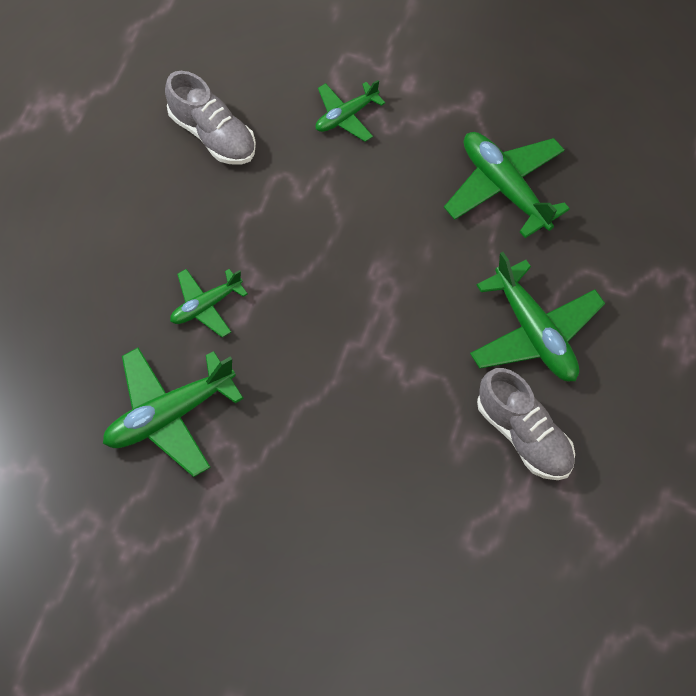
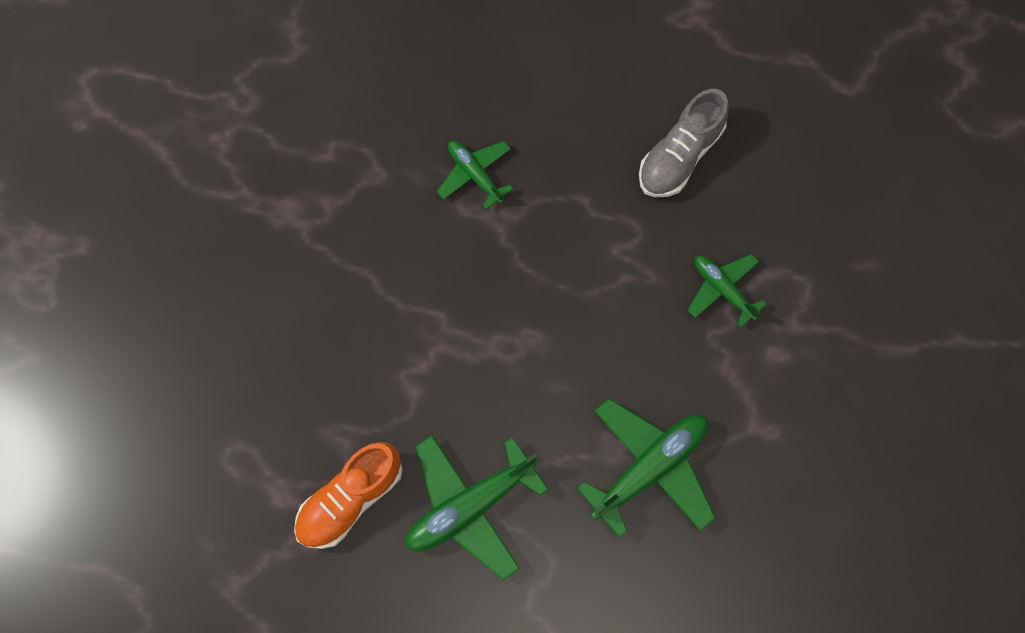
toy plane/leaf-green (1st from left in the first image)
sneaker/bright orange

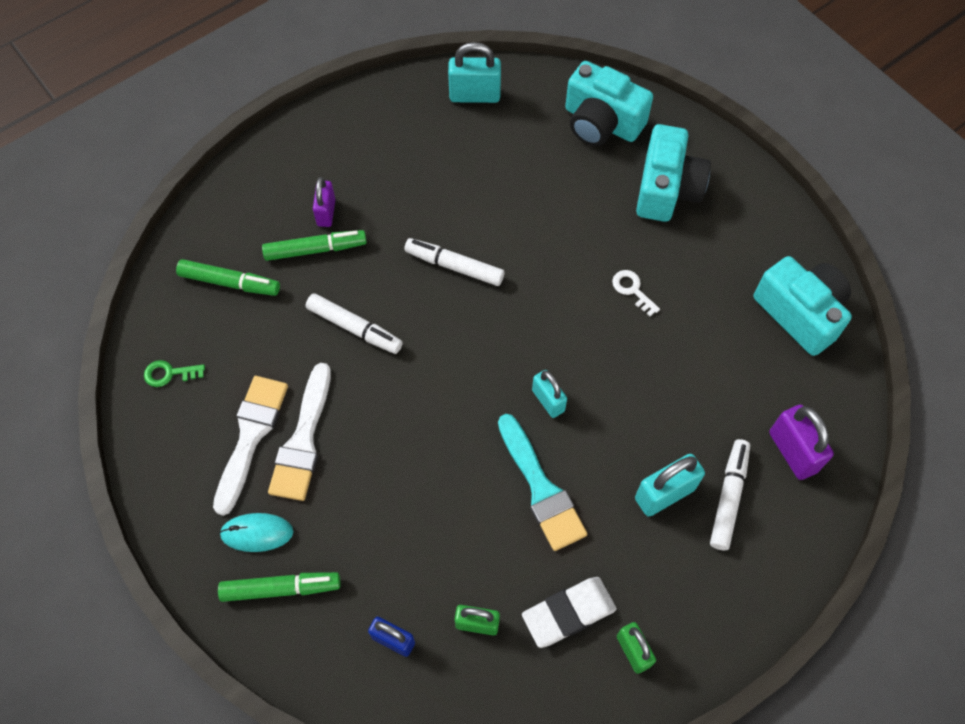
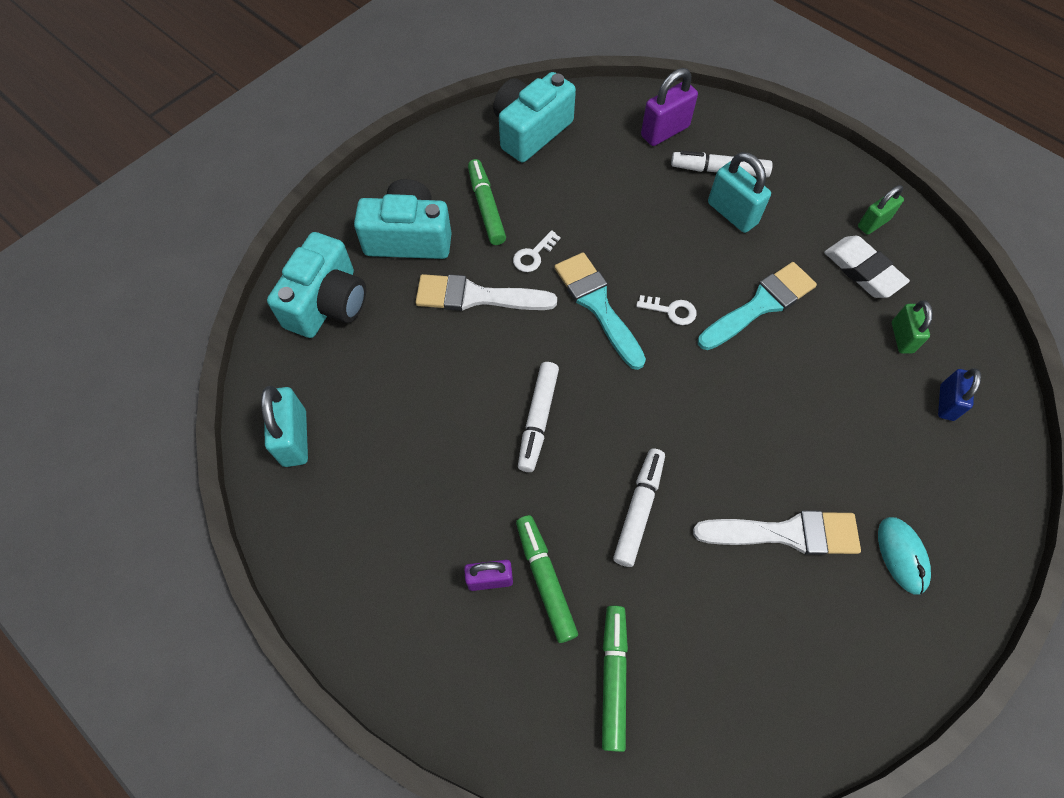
latchkey/leaf-green
paint brush/white (1st from left)
marker pen/leaf-green (1st from left)
latchkey/white (2nd from left)
paint brush/aqua (1st from left)

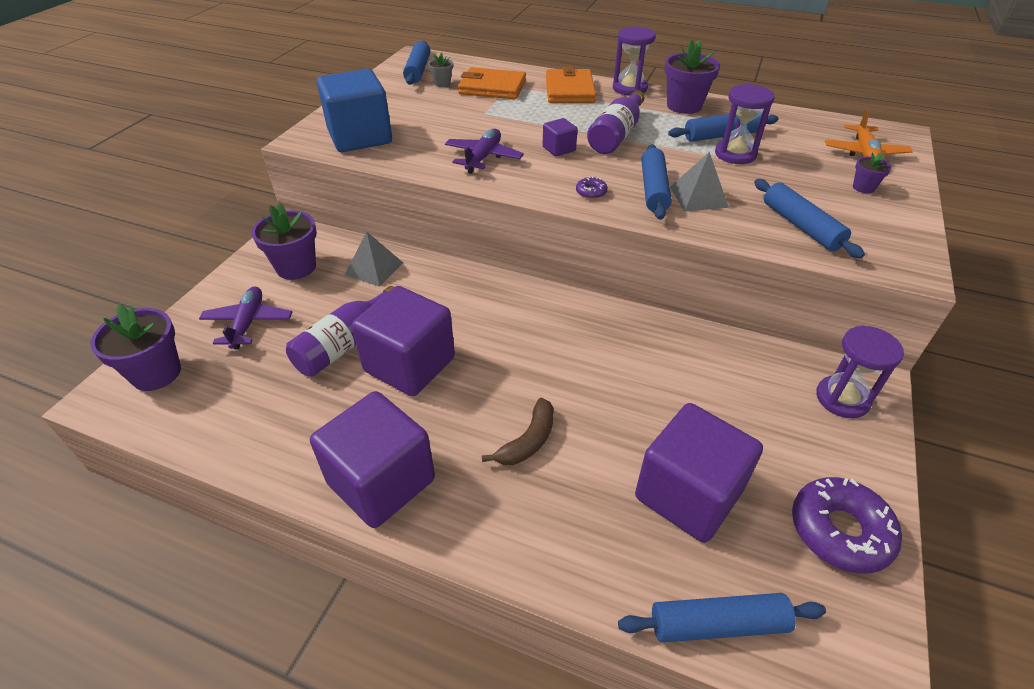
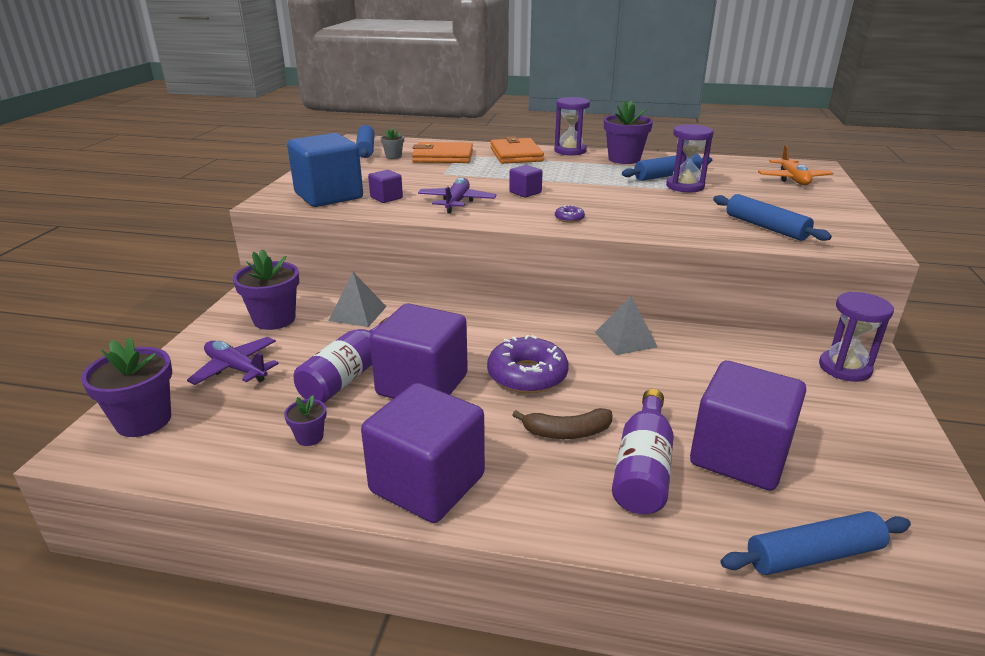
toy plane/royal purple (1st from left)
banana fruit/brown
flask/royal purple (2nd from left)
rolling pin/cobalt (2nd from left in the first image)
solid pyramid/grey (2nd from left)
donut/royal purple (1st from left)
flower pot/royal purple (3rd from left)
block/royal purple (1st from left)

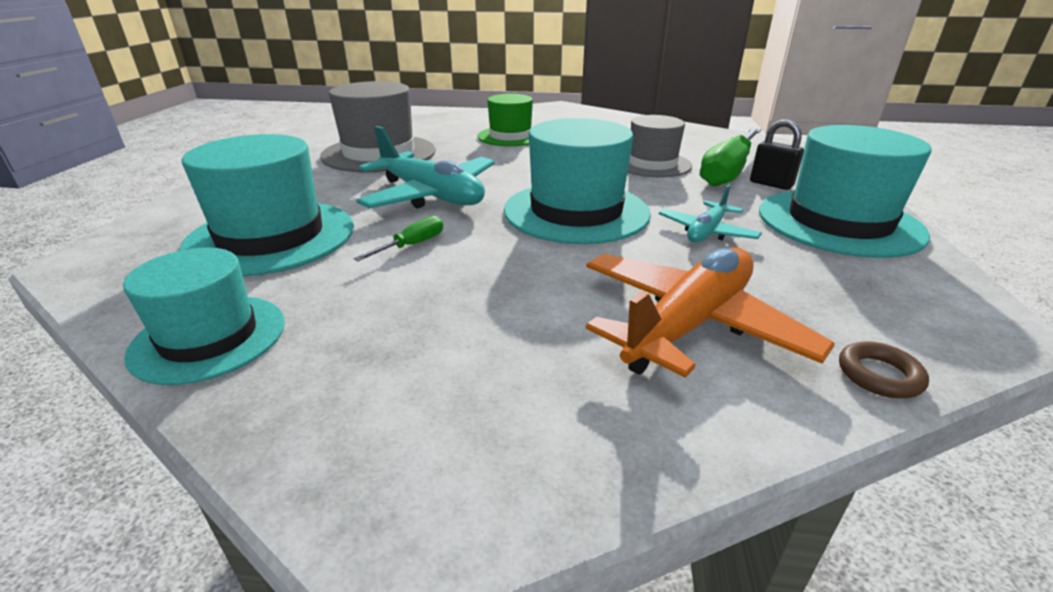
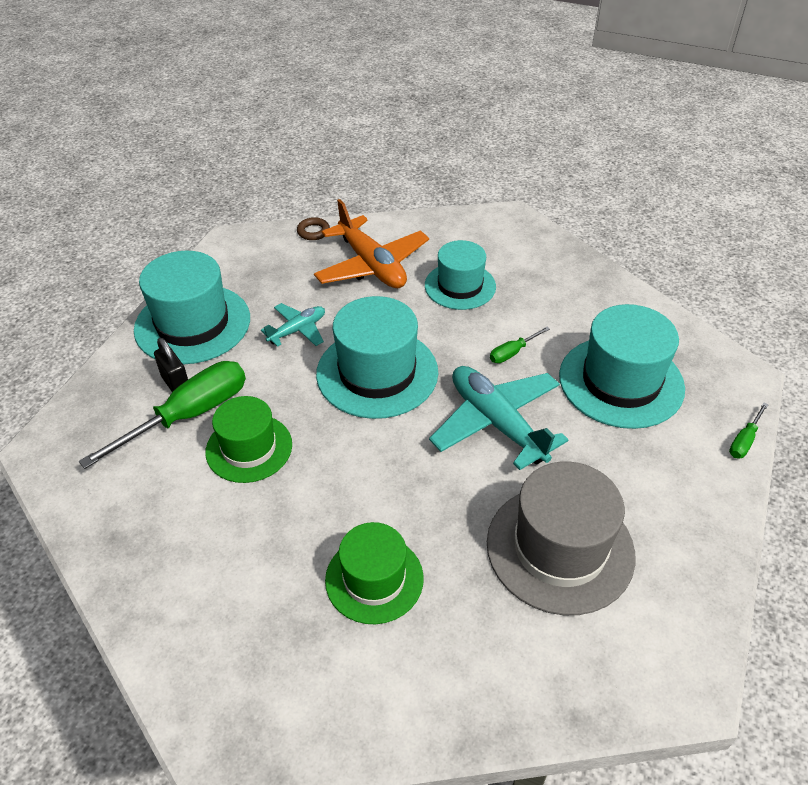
top hat/aqua (3rd from left)
toy plane/bright orange
top hat/leaf-green (1st from left)
flat screwdriver/leaf-green (3rd from left)

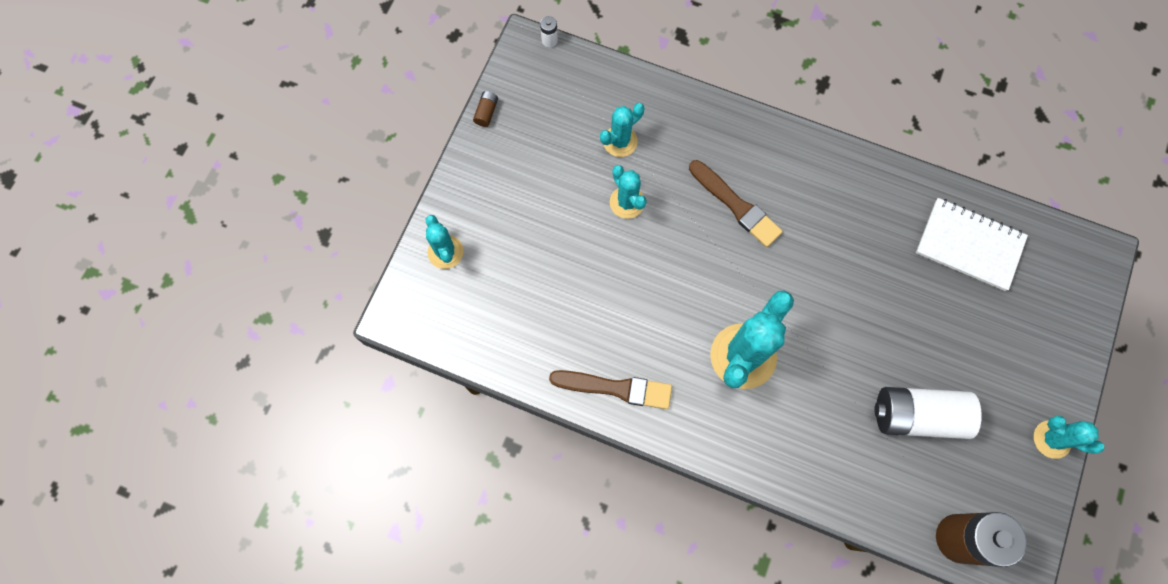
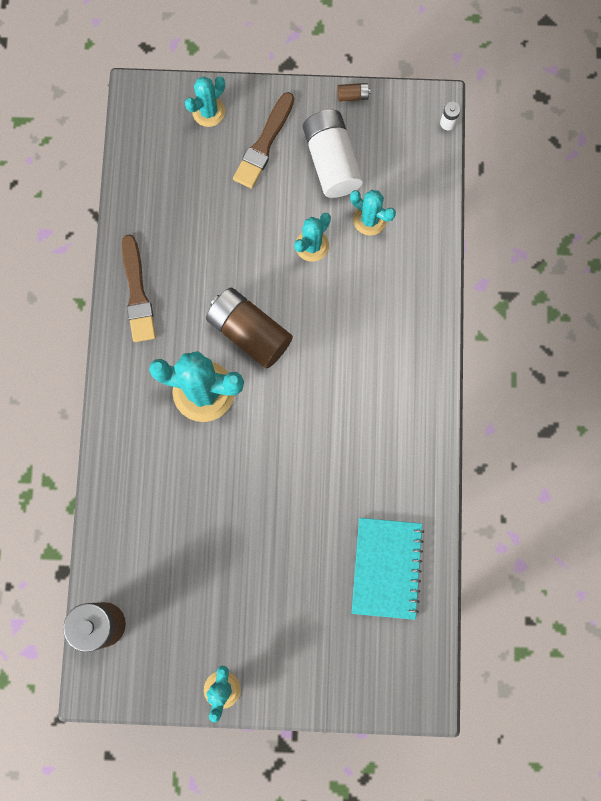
paint brush/brown (2nd from left)
battery/white (1st from left)
notepad/aqua
battery/brown (2nd from left)

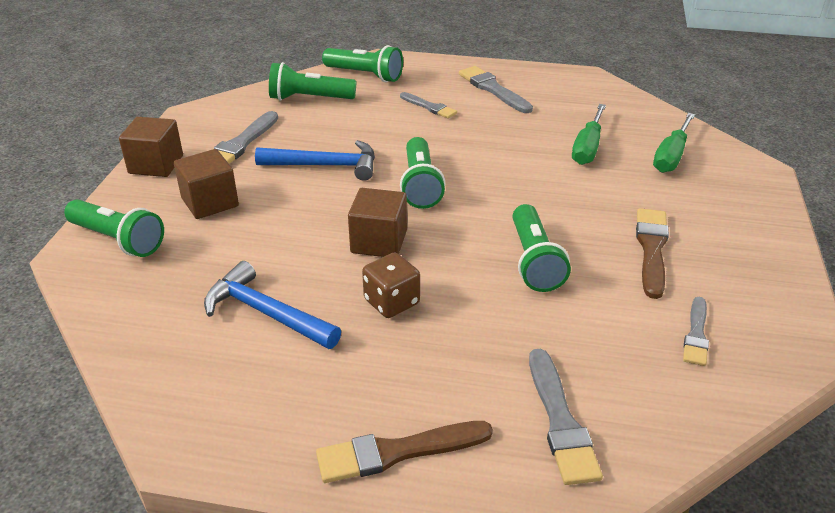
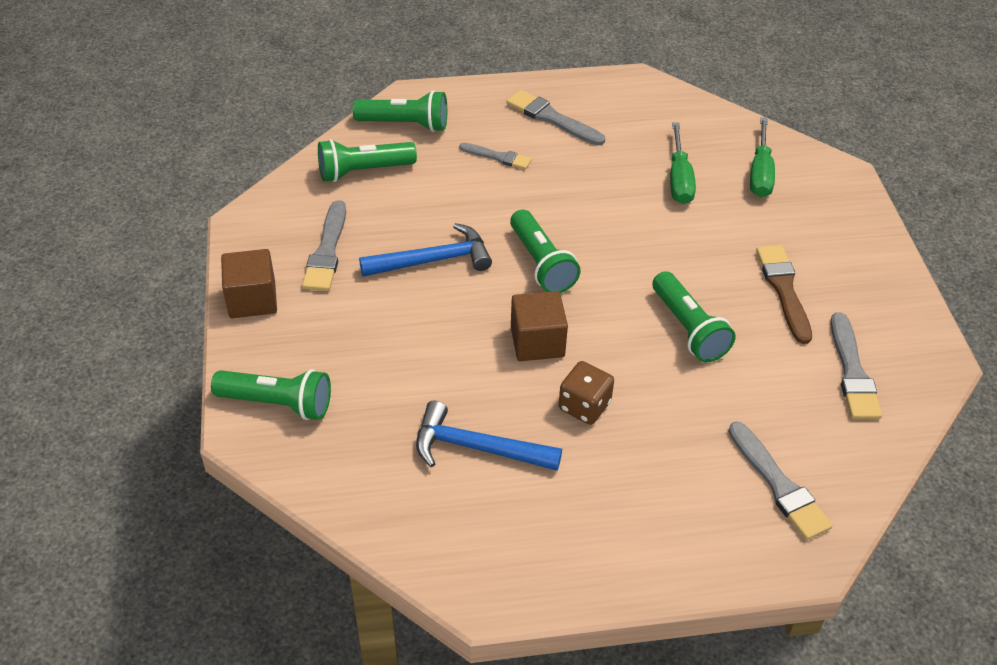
block/brown (2nd from left in the first image)
paint brush/brown (1st from left in the first image)
paint brush/grey (5th from left)

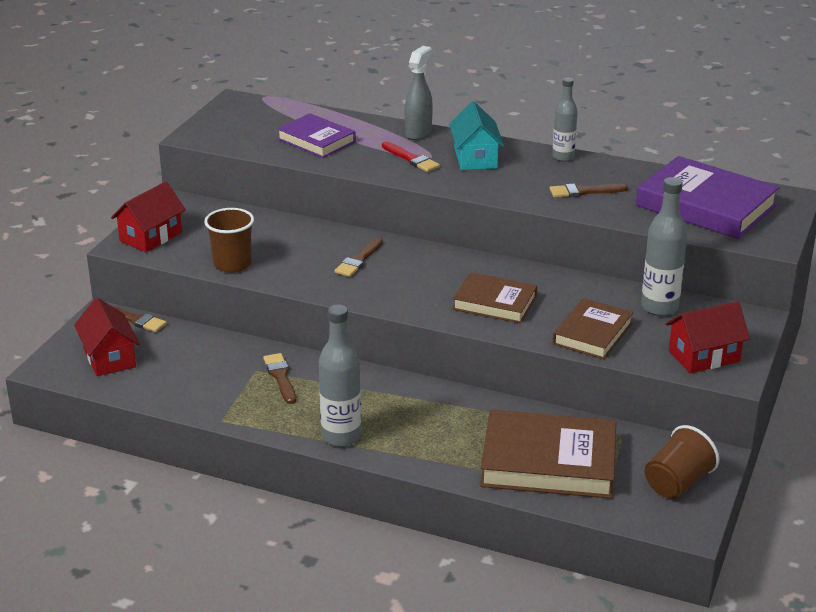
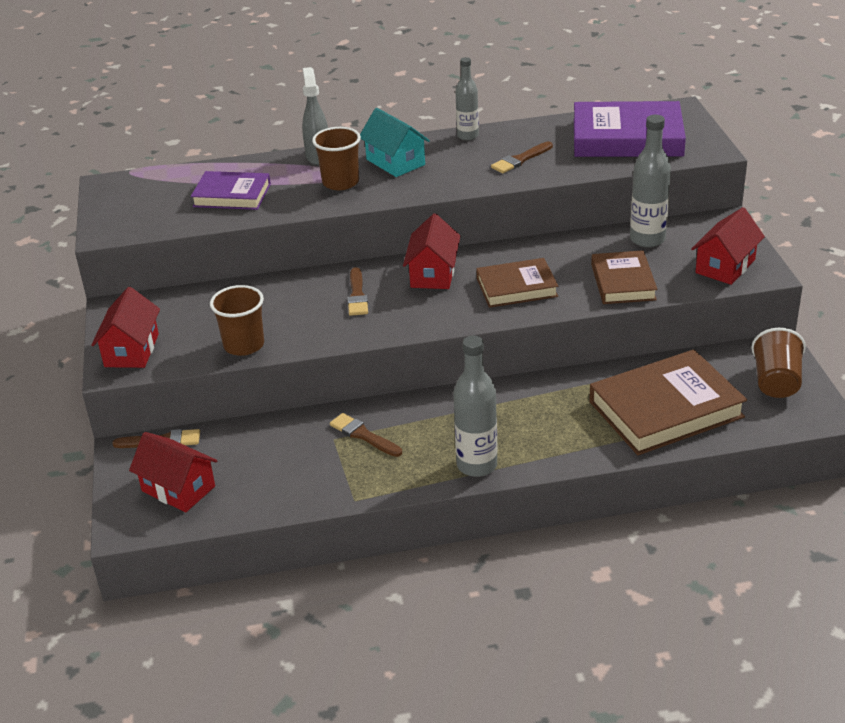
tumbler/brown (2nd from left)
cottage/scarlet (3rd from left)

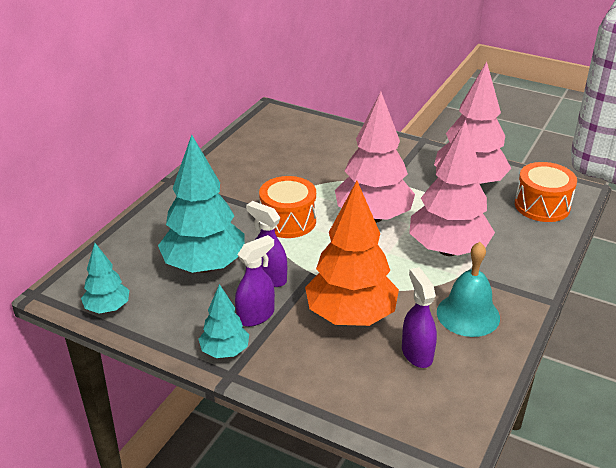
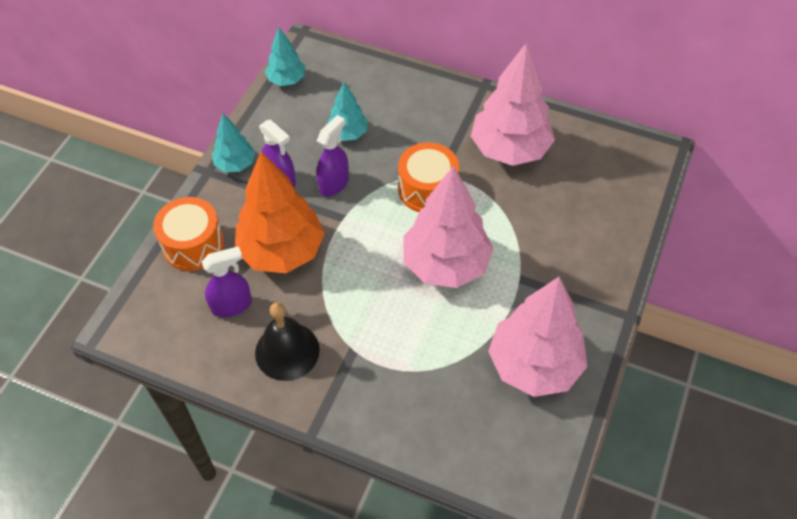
toy tree/aqua (3rd from left)
toy tree/rosy (2nd from left)
bell/black
drum/bright orange (1st from left)

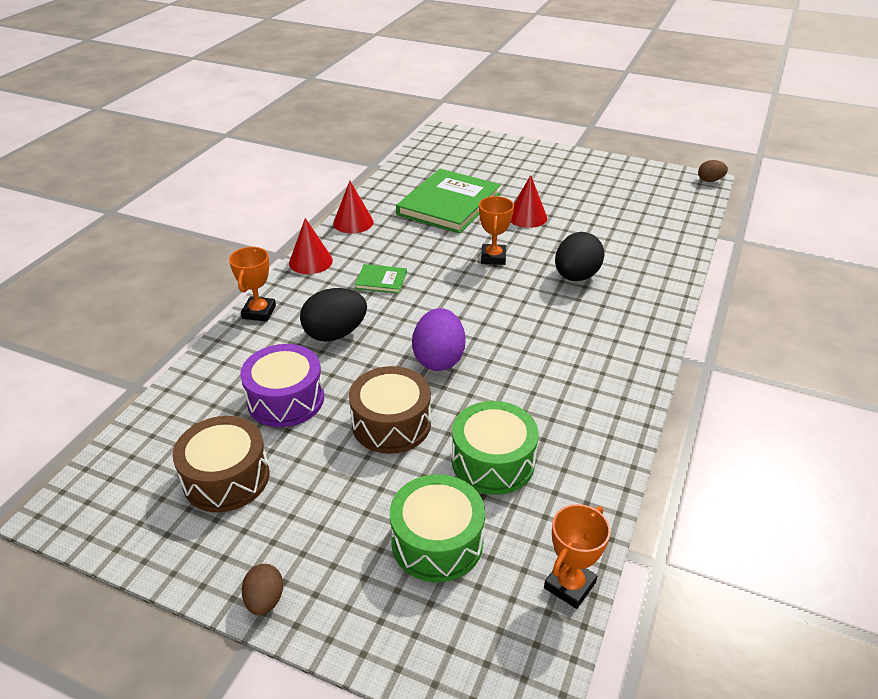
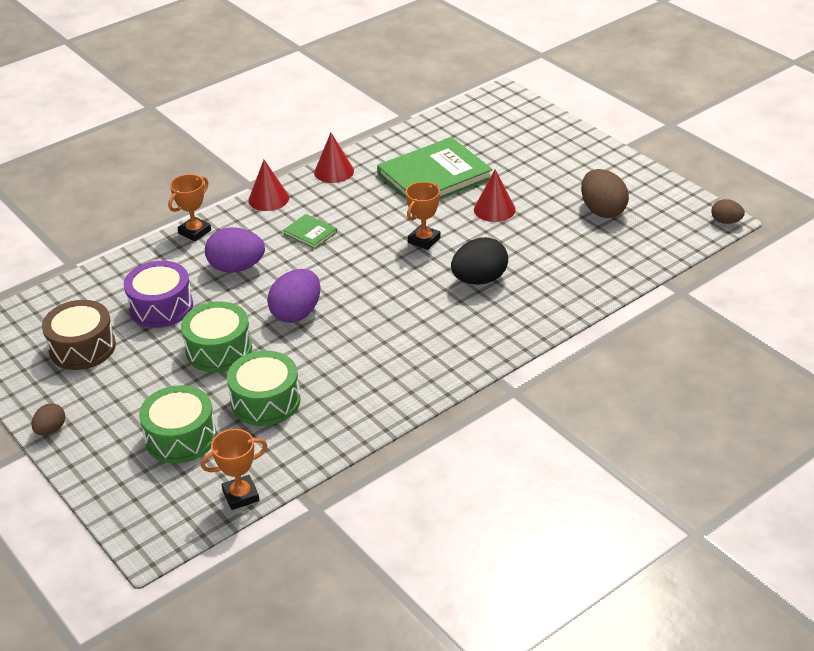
egg/royal purple (1st from left)
drum/leaf-green (2nd from left)
egg/brown (2nd from left)

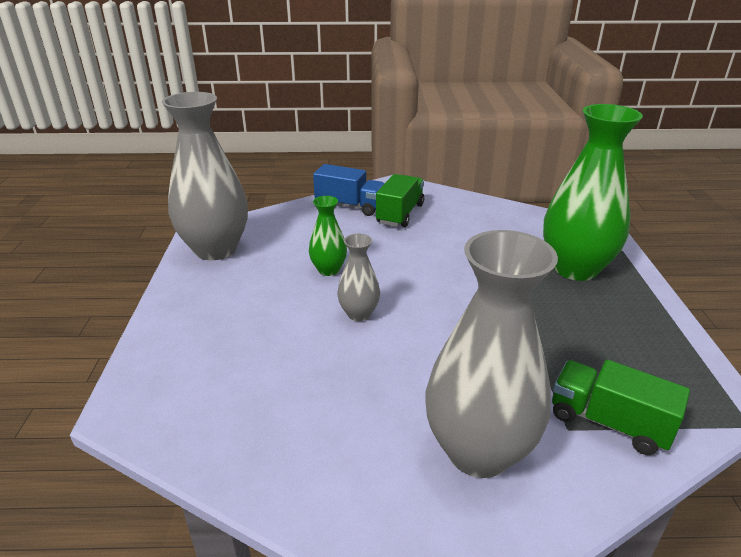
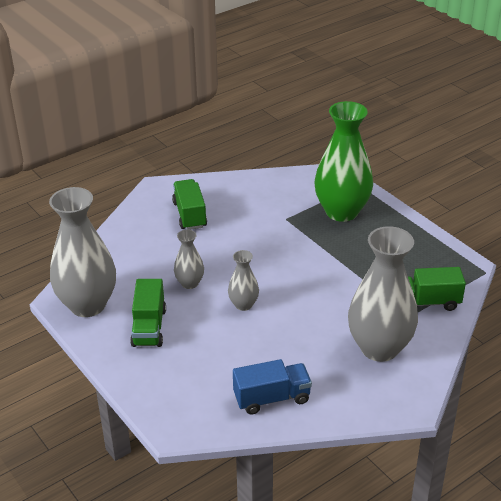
tall vase/grey (2nd from left)
truck/cobalt
truck/leaf-green (1st from left)

